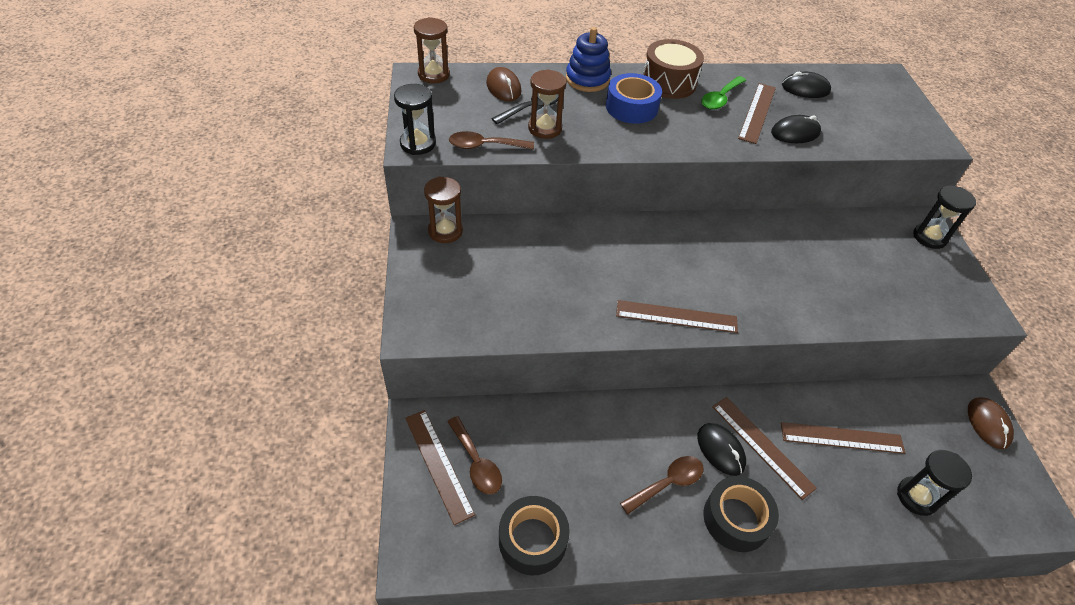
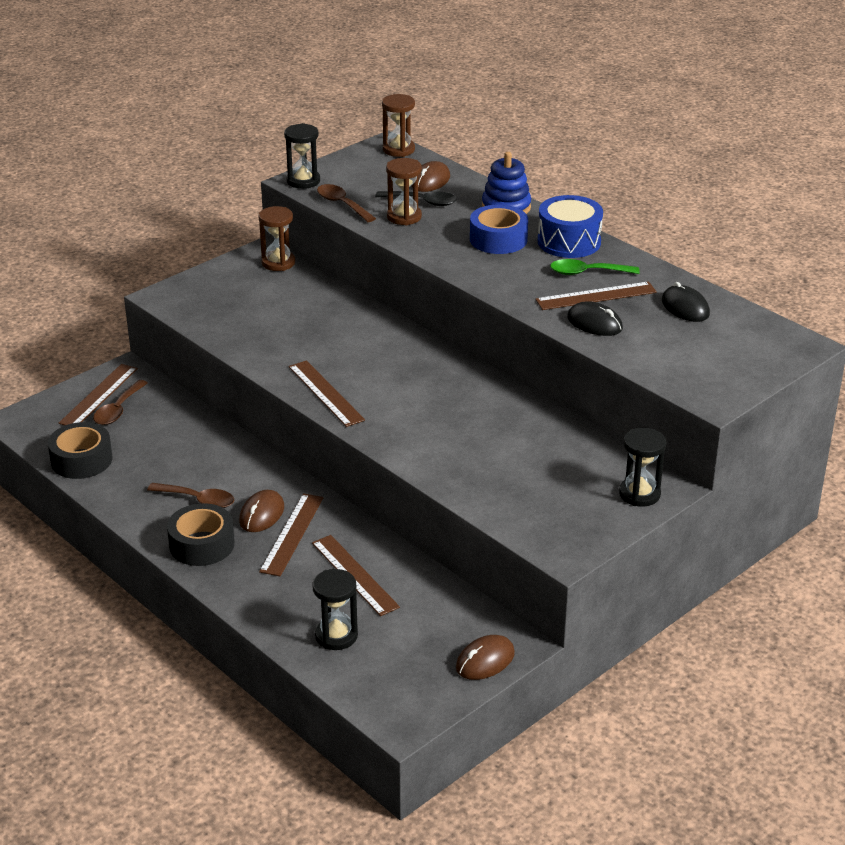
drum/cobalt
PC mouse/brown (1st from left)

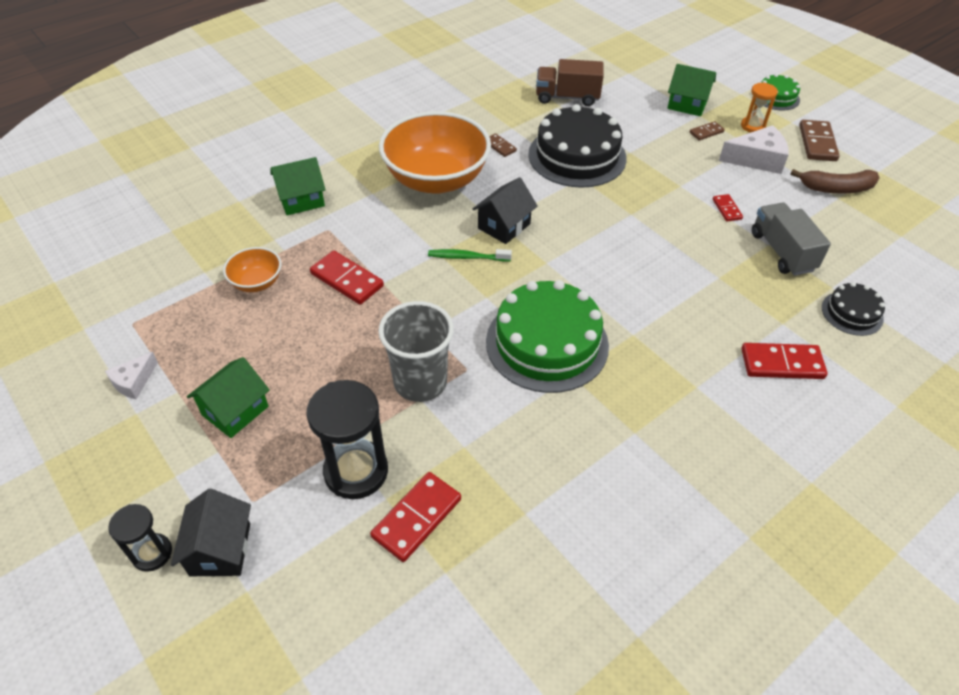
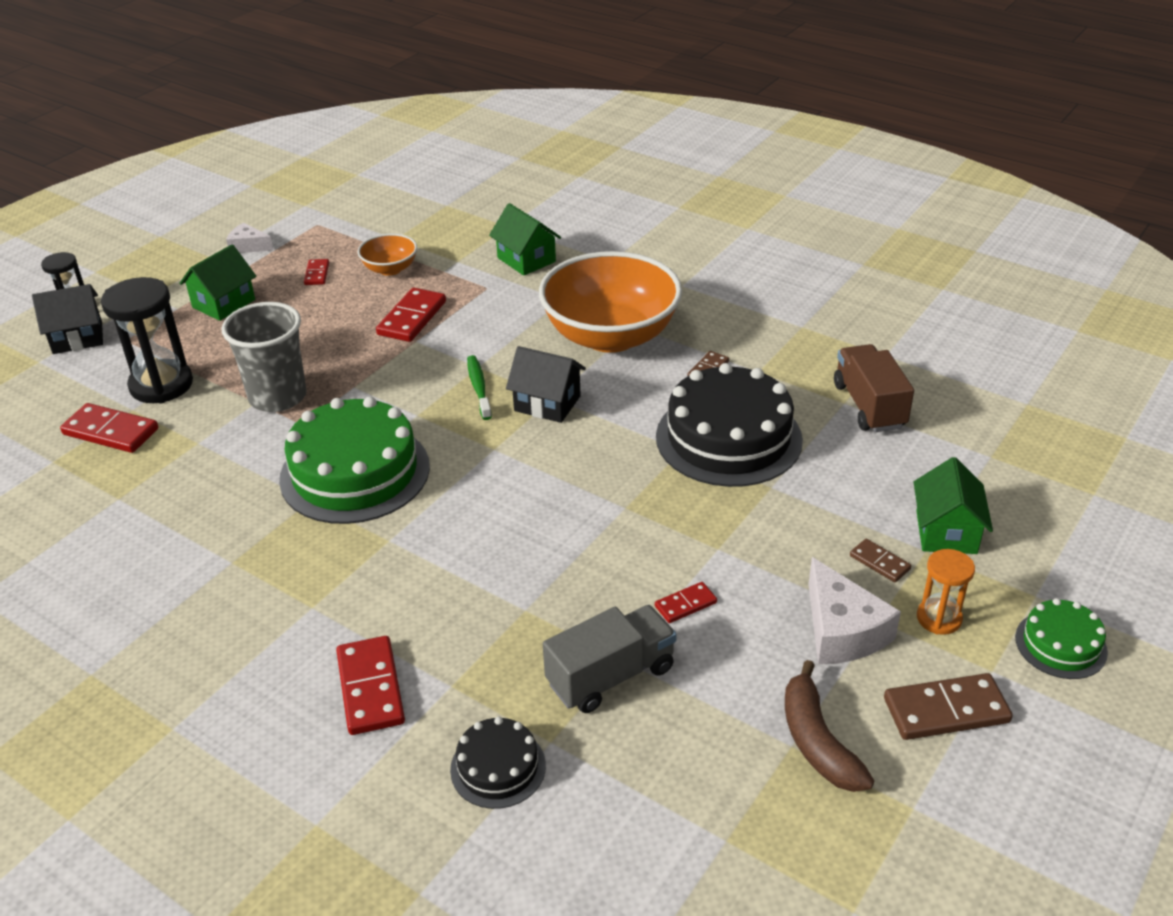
cottage/leaf-green (1st from left)
domino/scarlet (2nd from left)

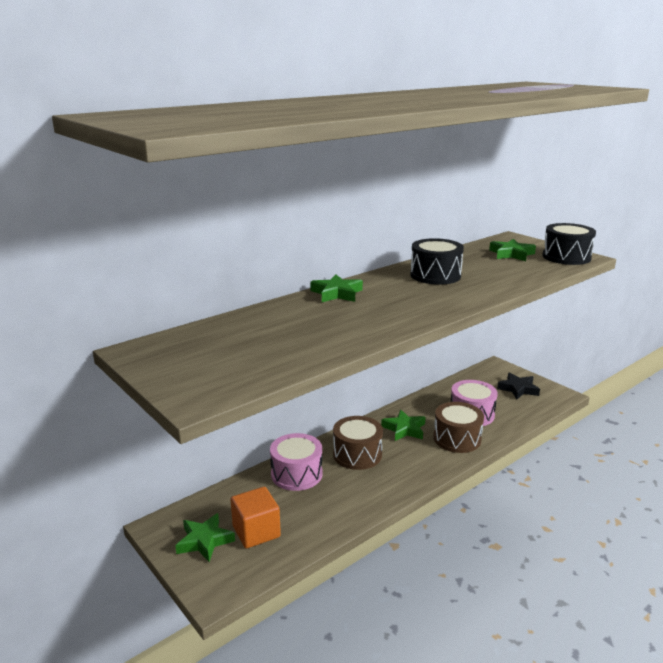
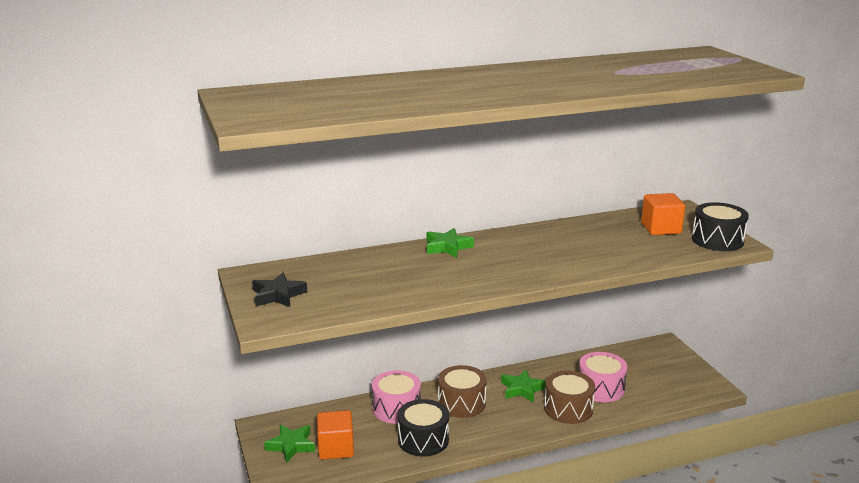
drum/black (1st from left)
block/bright orange (2nd from left)
five-pointed star/black

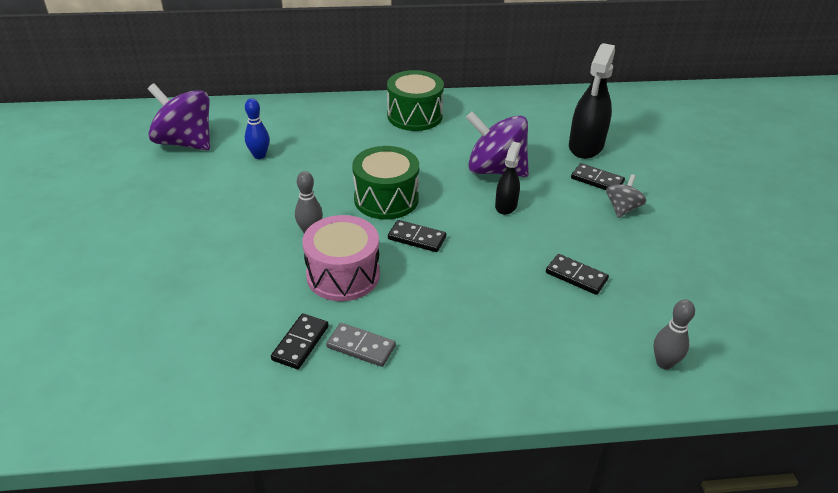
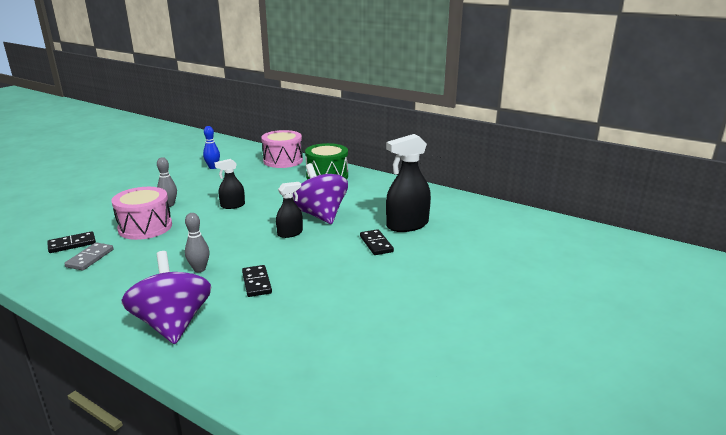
spinning top/royal purple (1st from left)
domino/grey
sprayer/black (1st from left)
domino/black (2nd from left in the first image)
spinning top/grey
bowling pin/grey (2nd from left)
drum/rosy (2nd from left)

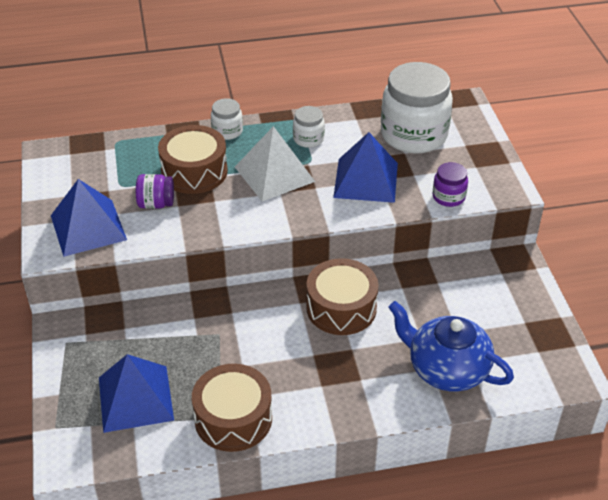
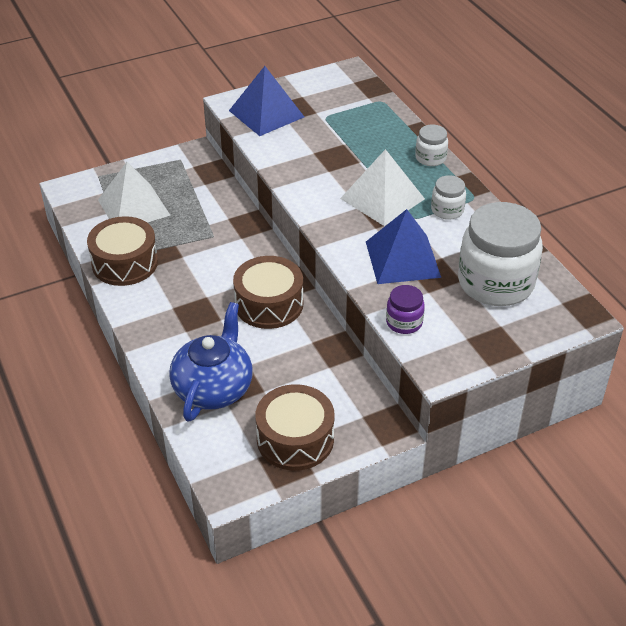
solid pyramid/white (1st from left)
jam jar/royal purple (1st from left in the first image)
drum/brown (3rd from left)

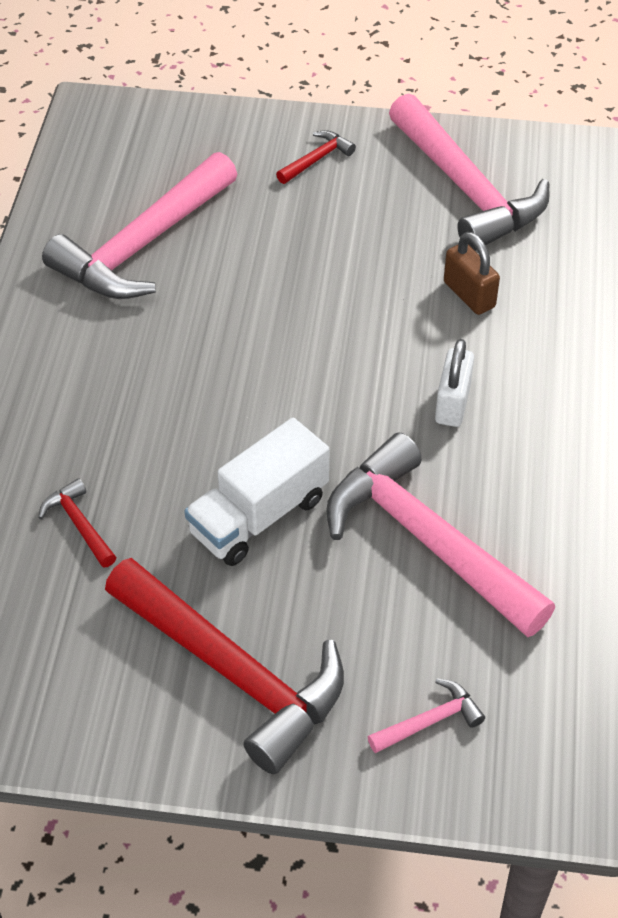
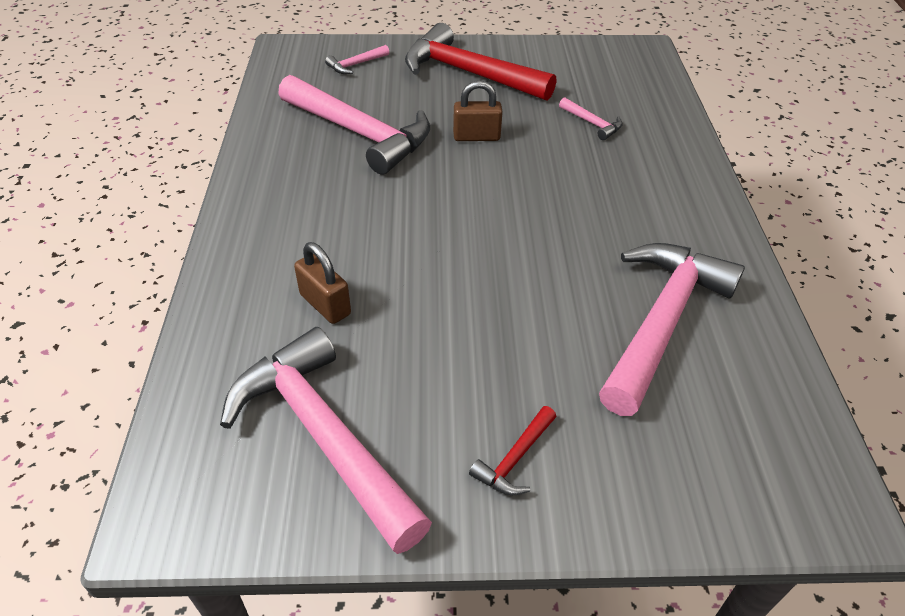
claw hammer/rosy (4th from left)
small lock/brown (2nd from left)
small lock/white

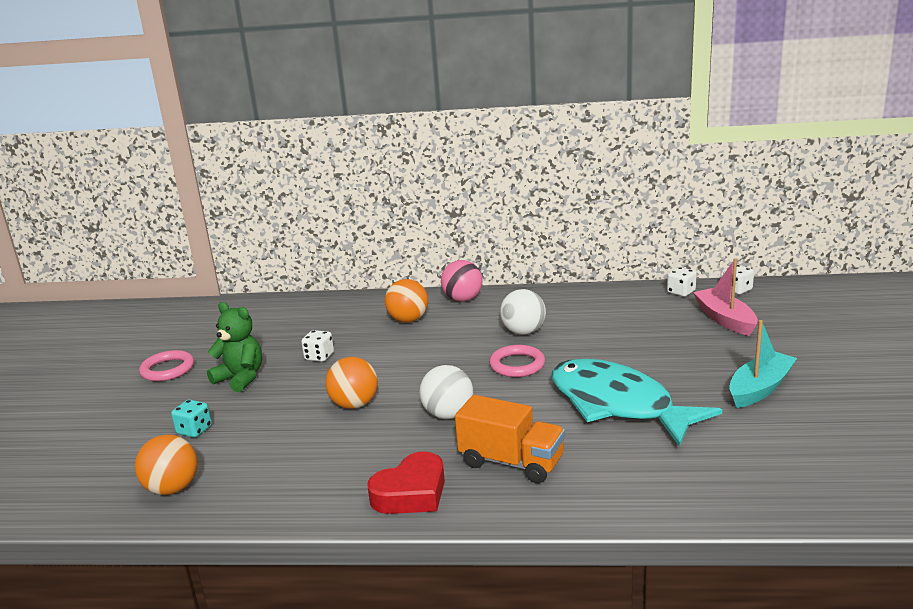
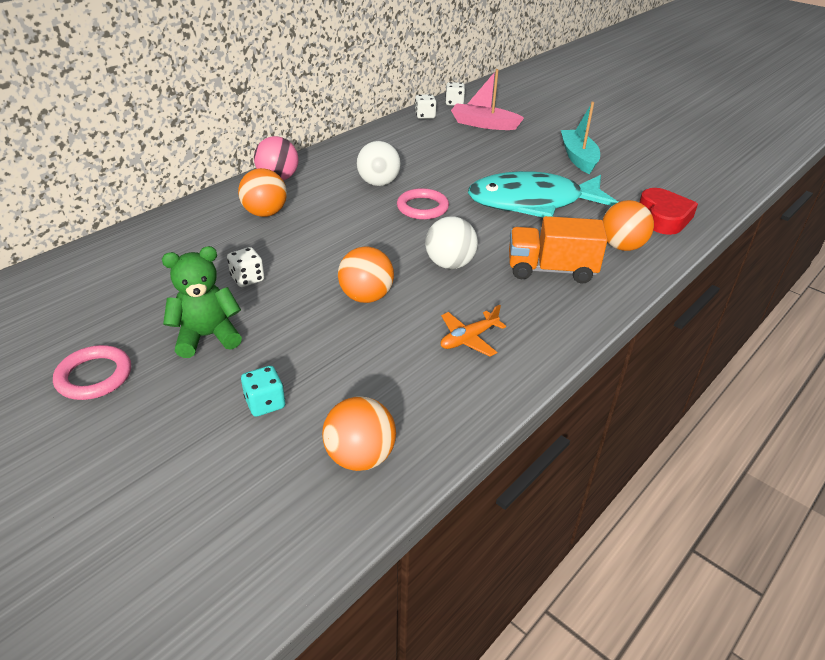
heart/scarlet
truck/bright orange
toy plane/bright orange
ball/bright orange (4th from left)

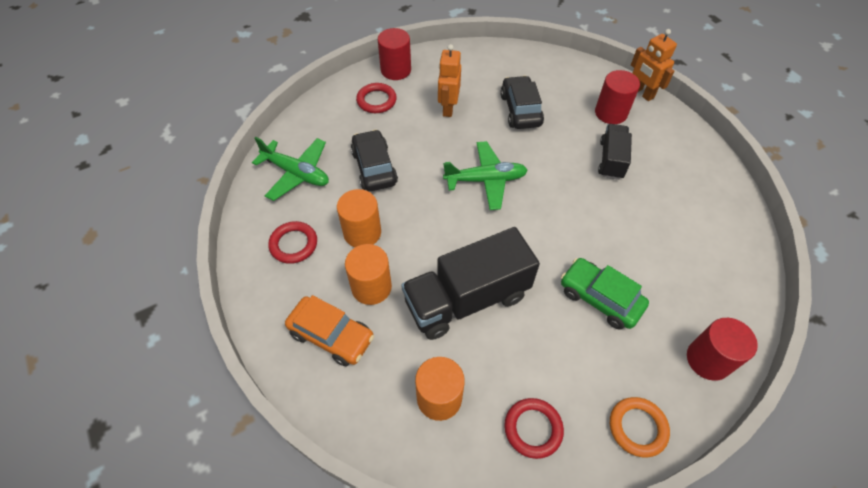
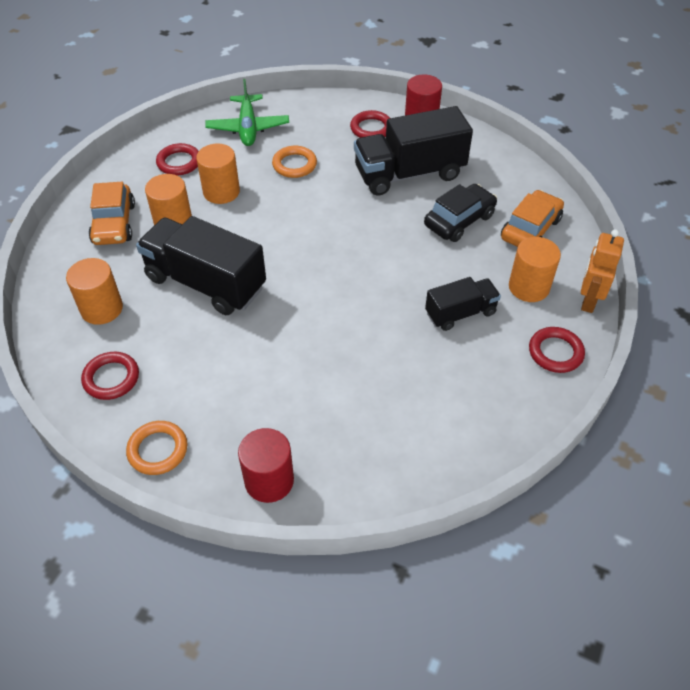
torus/bright orange (2nd from left)
truck/black (2nd from left)
toy plane/leaf-green (2nd from left in the first image)
car/leaf-green
cylinder shape/bright orange (4th from left)
car/bright orange (2nd from left)
torus/scarlet (4th from left)

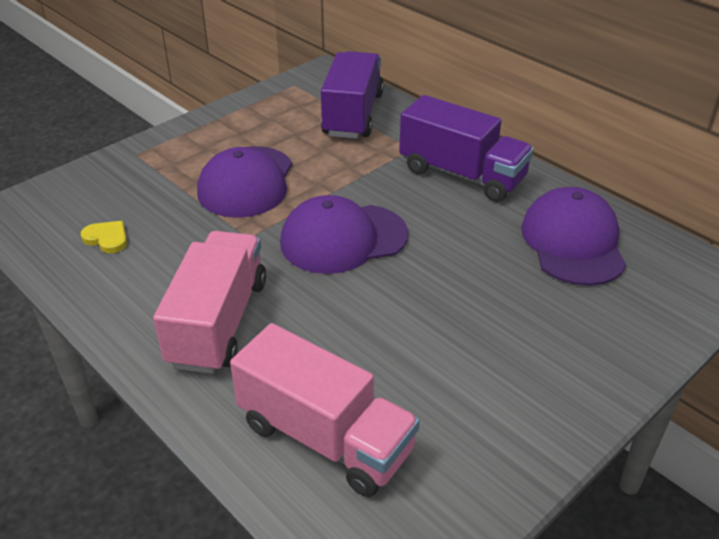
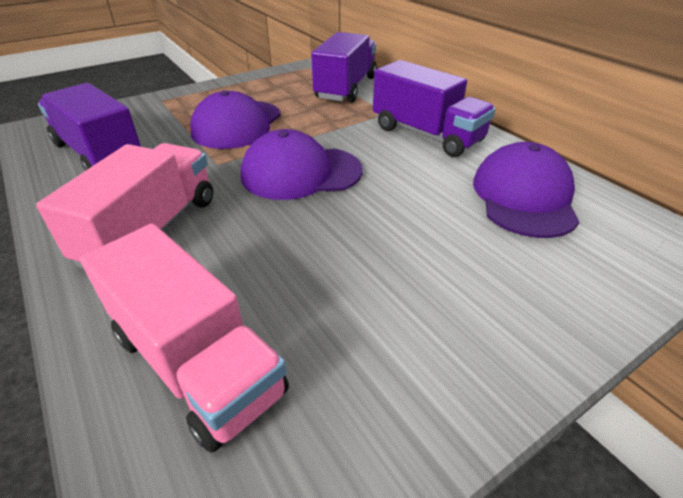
truck/royal purple (1st from left)

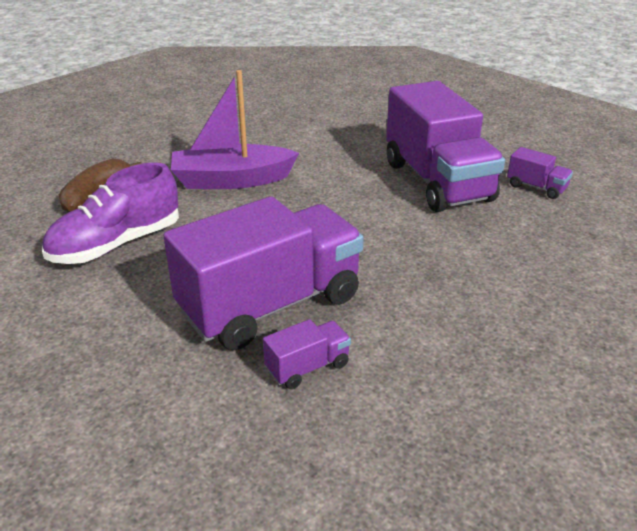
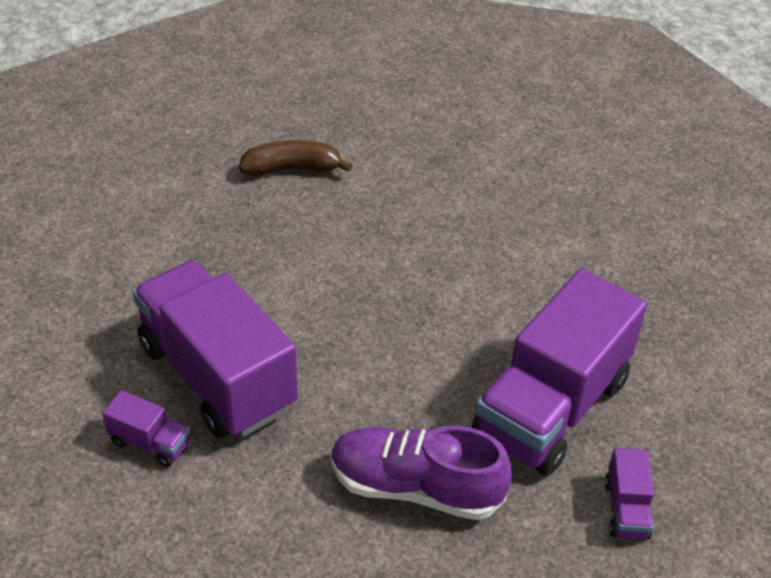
sneaker/royal purple
truck/royal purple (2nd from left)
boat/royal purple

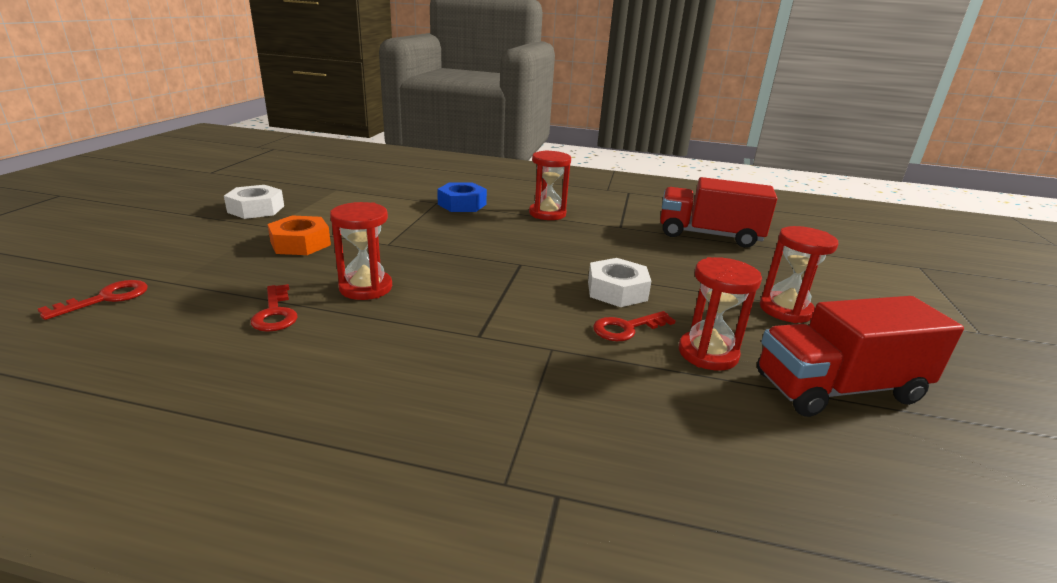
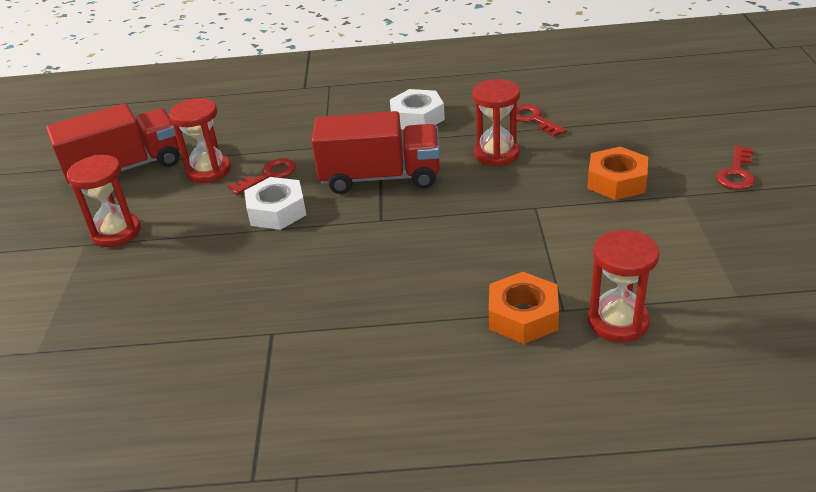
latchkey/scarlet (3rd from left)
hex nut/white (2nd from left)
hex nut/bright orange (1st from left)
hourglass/scarlet (4th from left)
truck/scarlet (2nd from left)

